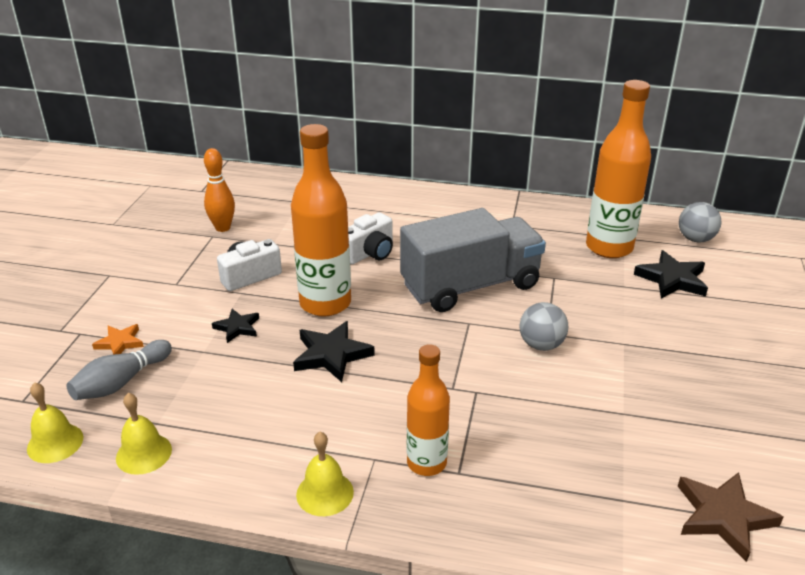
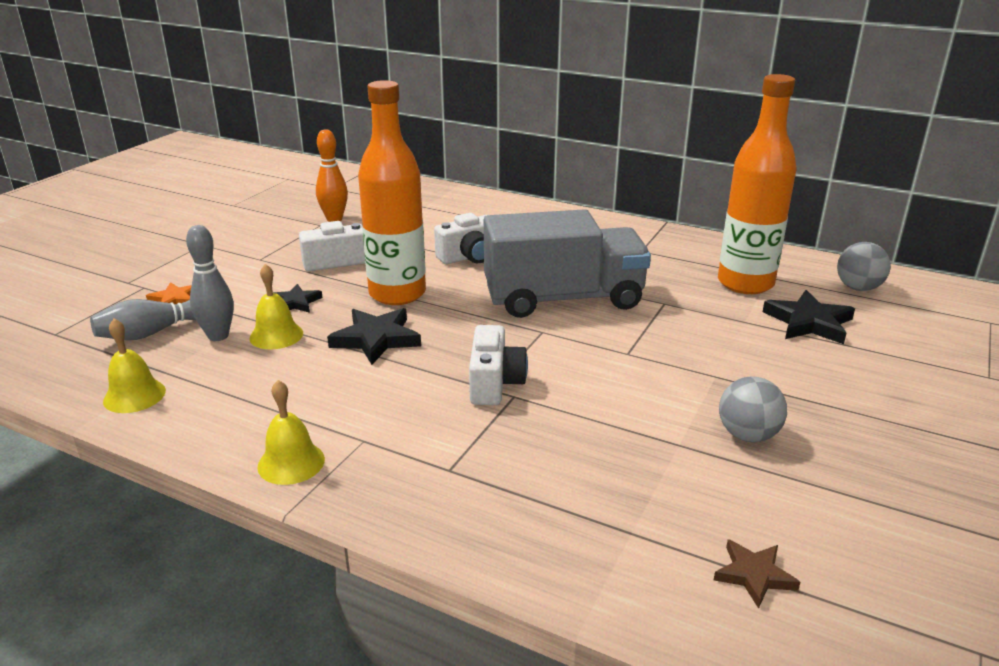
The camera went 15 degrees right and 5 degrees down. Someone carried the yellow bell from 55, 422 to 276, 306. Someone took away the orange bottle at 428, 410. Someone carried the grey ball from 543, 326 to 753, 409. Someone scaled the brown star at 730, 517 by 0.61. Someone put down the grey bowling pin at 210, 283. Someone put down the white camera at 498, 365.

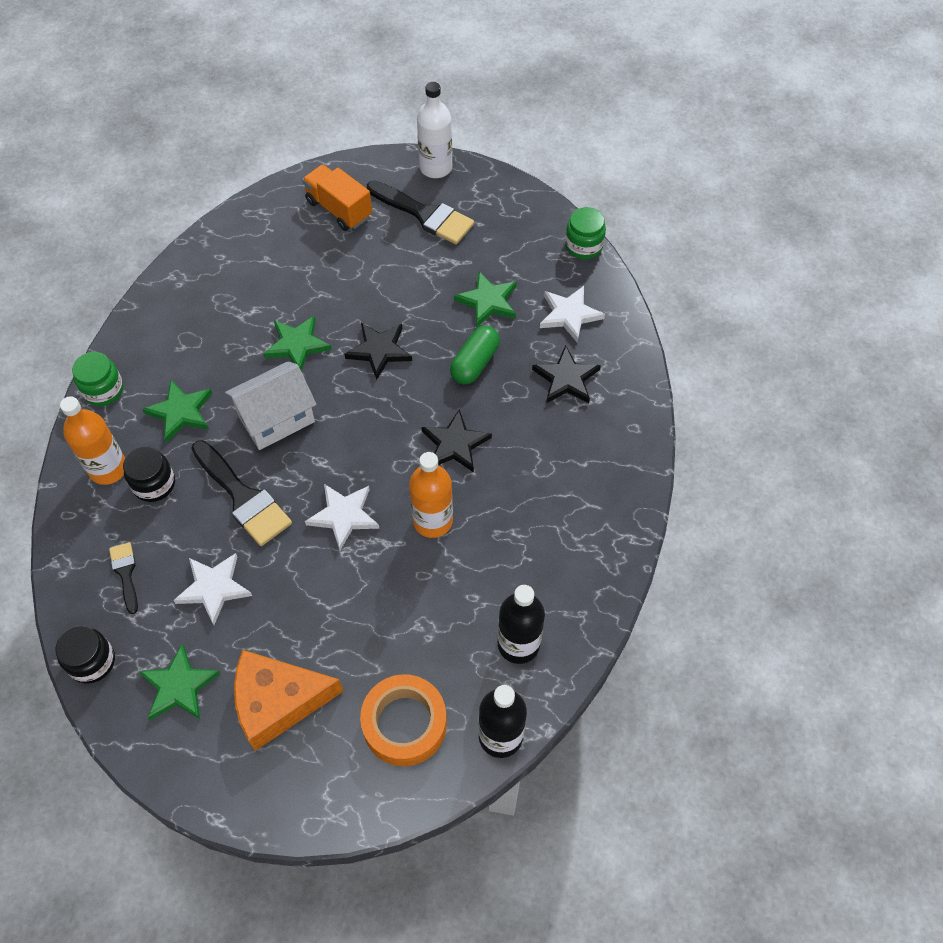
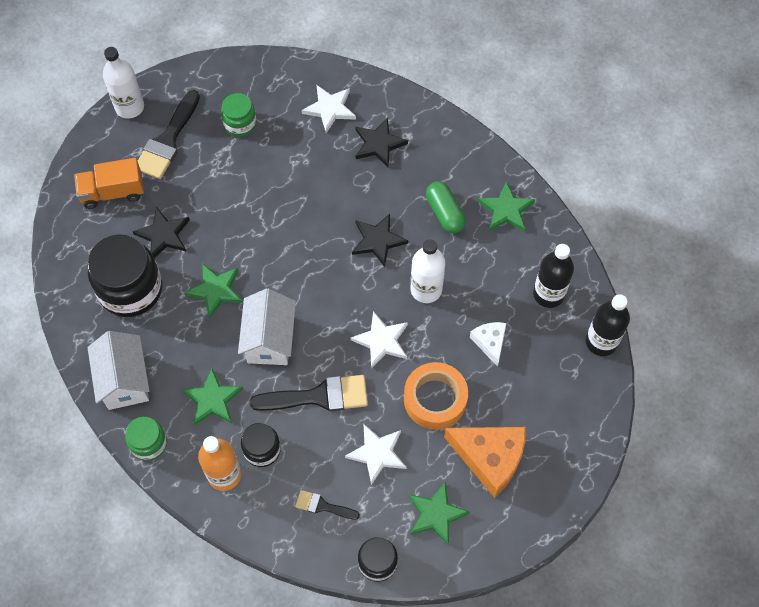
The camera went 55 degrees left and 5 degrees up. Someone rotated the orange cheese at 289, 700 by 90 degrees counterclockwise. Someone carried the black star from 378, 351 to 161, 232. Someone carried the orange tape from 403, 720 to 436, 396. Someone rotated the black brush at 420, 212 by 135 degrees clockwise. Someone repainted the orange bottle at 431, 495, which became the white bottle at 428, 271. Someone carried the green capsule from 475, 355 to 446, 207. Someone carried the green star from 485, 299 to 506, 206. Someone carried the green jar from 585, 233 to 239, 115. Someone put down the white house at 118, 370. Someone put down the black jar at 125, 276. Someone put down the white cheese at 488, 344.

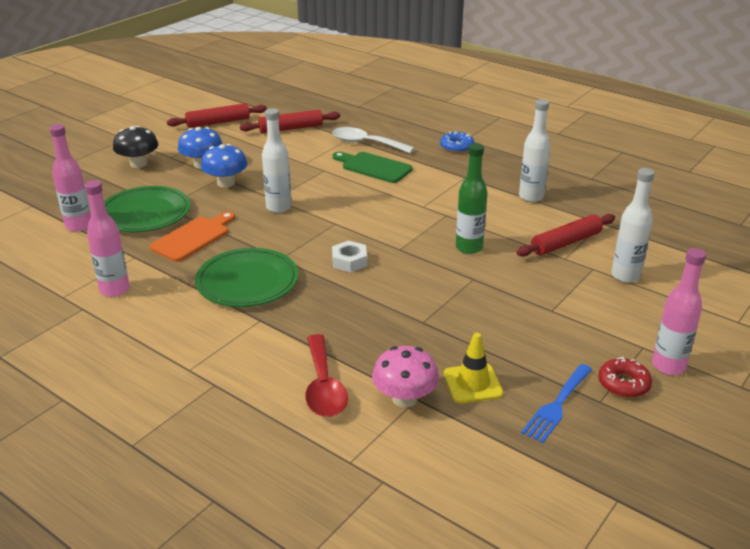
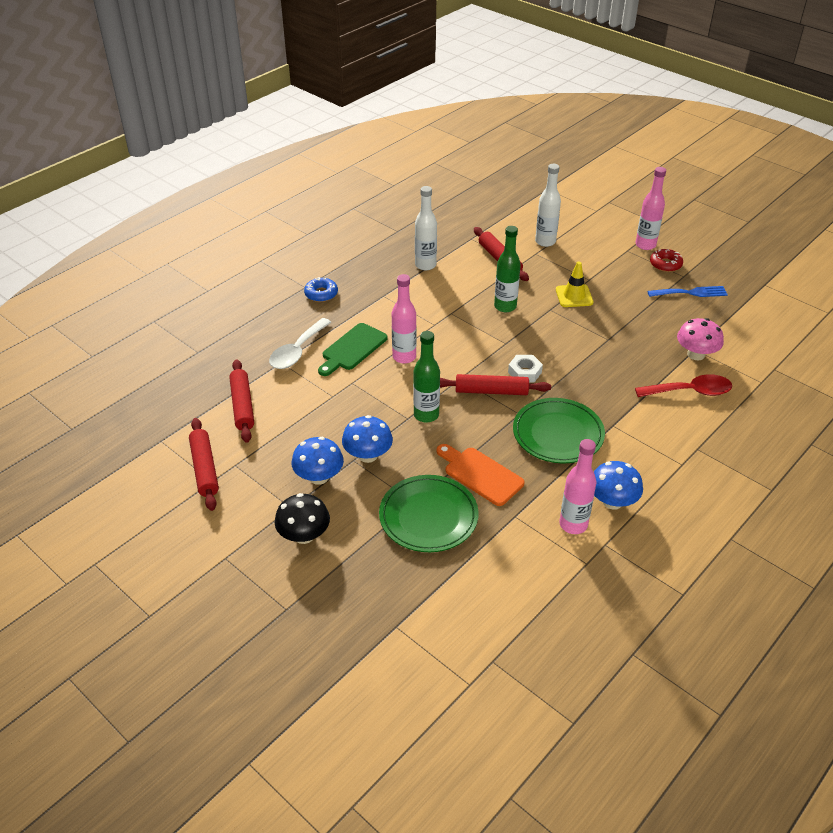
The camera went 85 degrees left and 10 degrees up. Someone carried the pink bottle from 70, 178 to 404, 319. Someone repainted the white bottle at 277, 160, which became the green bottle at 426, 376. Someone carried the yellow traffic cone from 473, 368 to 574, 284. Someone rotated the blue fork at 557, 403 by 45 degrees counterclockwise. Someone put down the red rolling pin at 495, 384. Someone put down the blue mushroom at 618, 485.

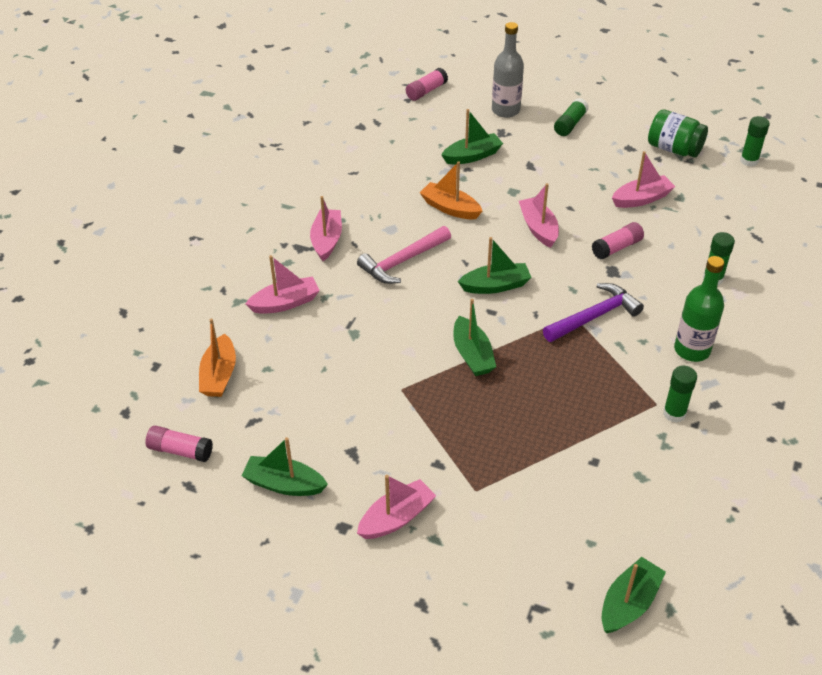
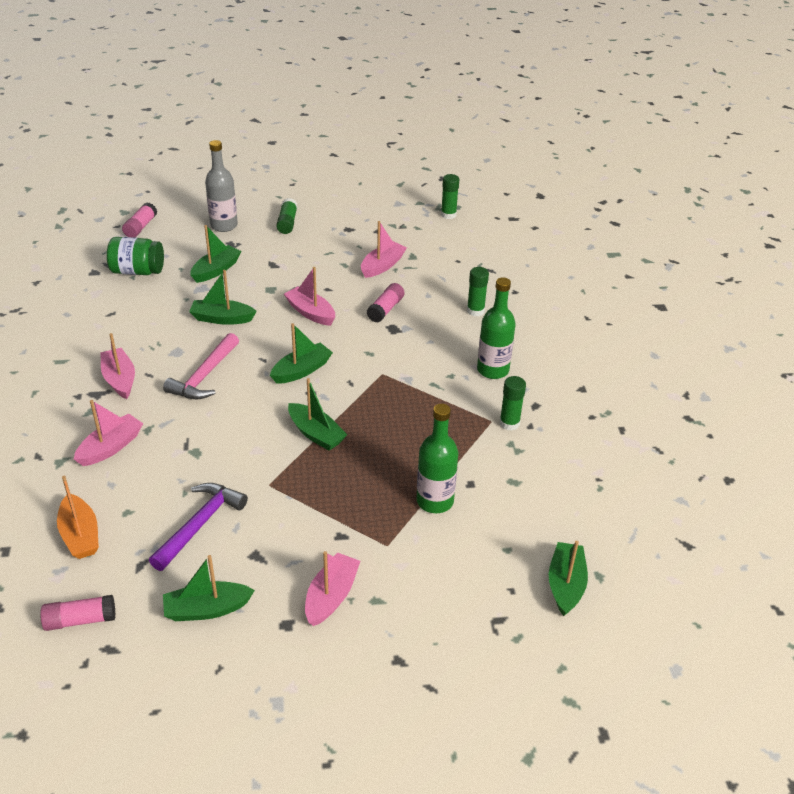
The camera went 30 degrees left and 5 degrees down. Someone repainted the orange boat at 451, 190, which became the green boat at 223, 297. Someone carried the purple hammer from 593, 312 to 198, 527. Someone carried the green jar from 678, 133 to 135, 256. Someone put down the green bottle at 437, 458.

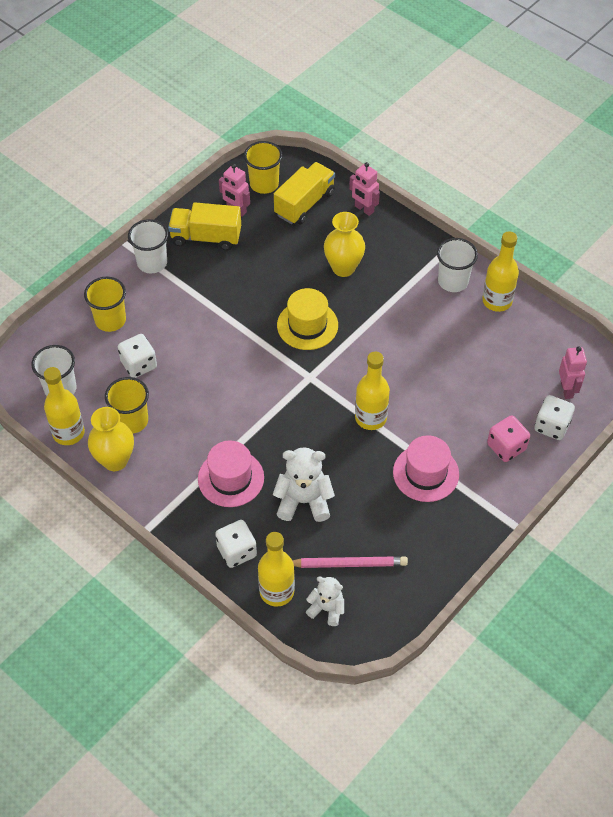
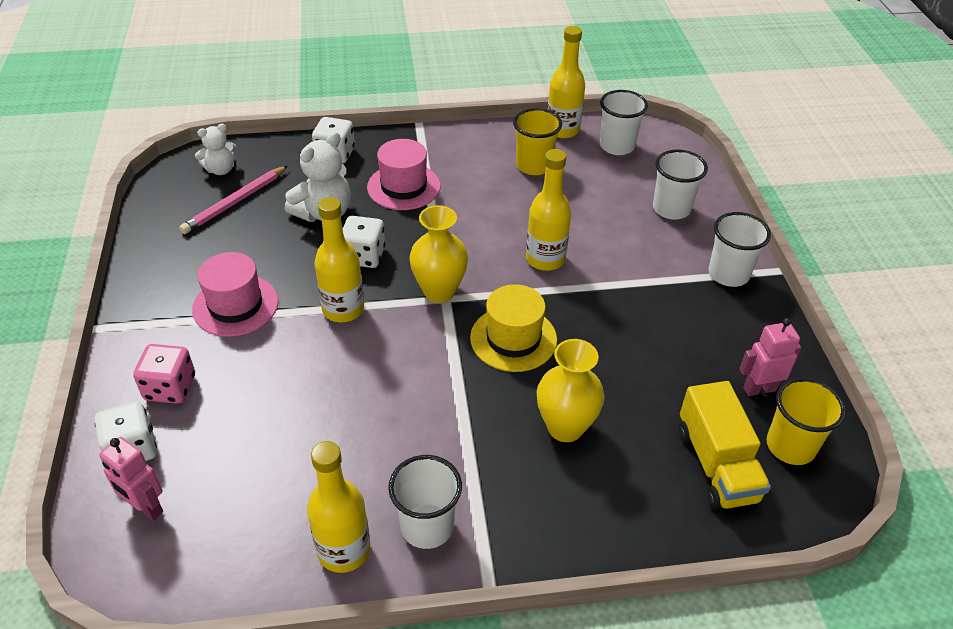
The camera went 130 degrees right and 10 degrees down. Someone repainted the yellow cup at 105, 304, which became the white cup at 680, 184. Someone carried the yellow vase from 111, 439 to 438, 254. Someone carried the white dice from 137, 356 to 364, 242. Someone took away the yellow truck at 204, 226. Someone carried the yellow bottle from 276, 569 to 548, 210. Someone took away the pink robot at 364, 189.

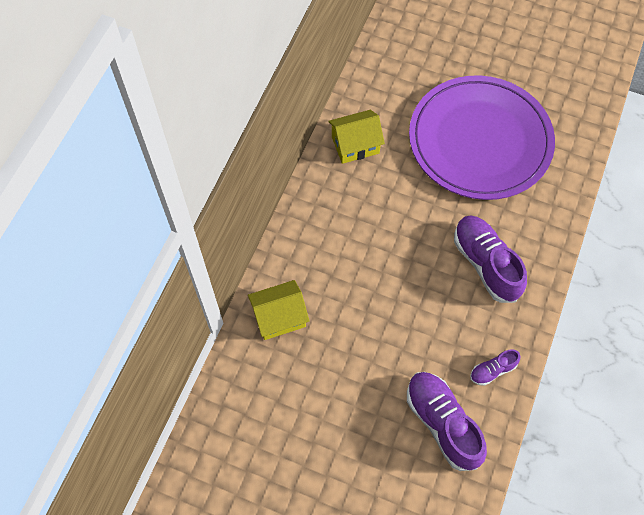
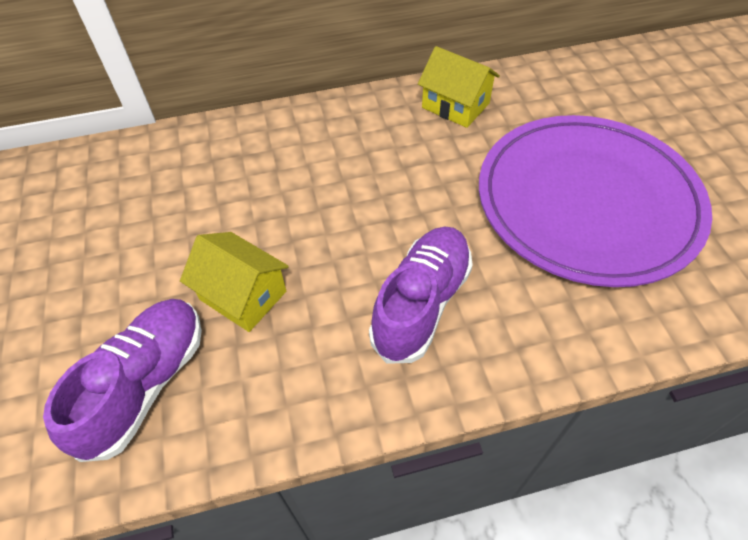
The camera went 55 degrees right and 10 degrees down. Someone carried the yellow house from 279, 310 to 234, 282. Someone took away the purple shoe at 495, 367.

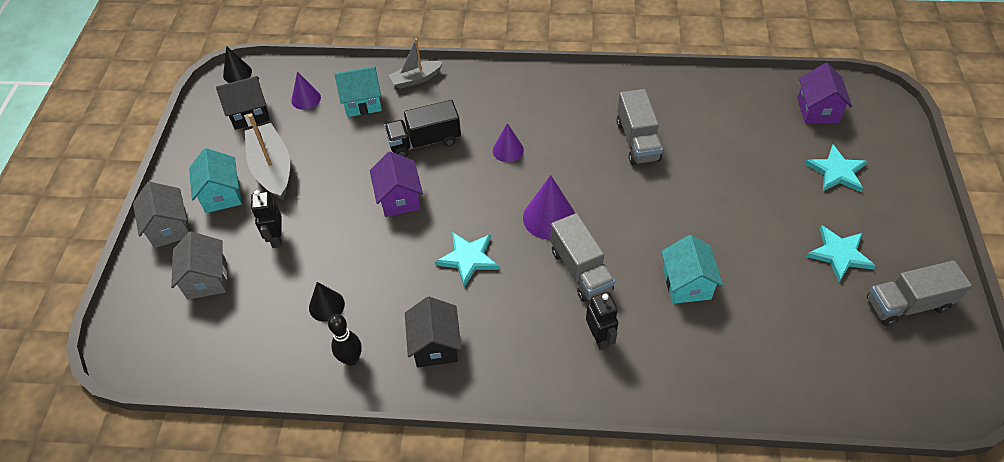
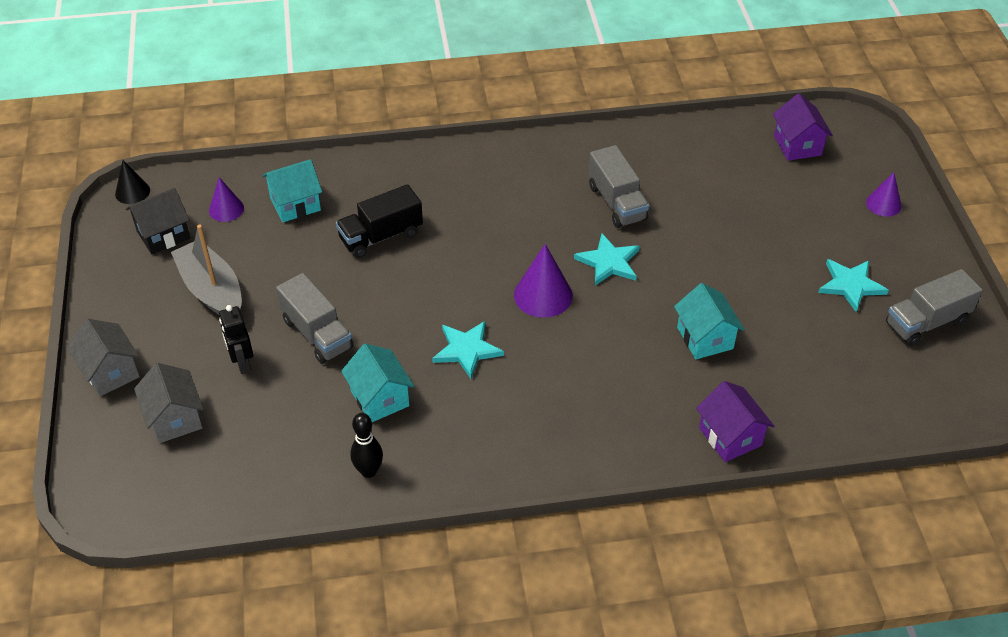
The camera went 15 degrees left and 5 degrees down. Someone carried the turquoise house from 215, 180 to 377, 382. Someone took away the black cone at 327, 302. Someone carried the purple house from 396, 184 to 735, 421. Someone took away the grey boat at 416, 63. Someone took away the black house at 433, 332. Someone carried the purple cone from 508, 142 to 883, 194. Someone carried the grey truck from 582, 257 to 314, 318. Someone took away the black robot at 602, 321. Someone carried the turquoise star from 836, 168 to 607, 260.

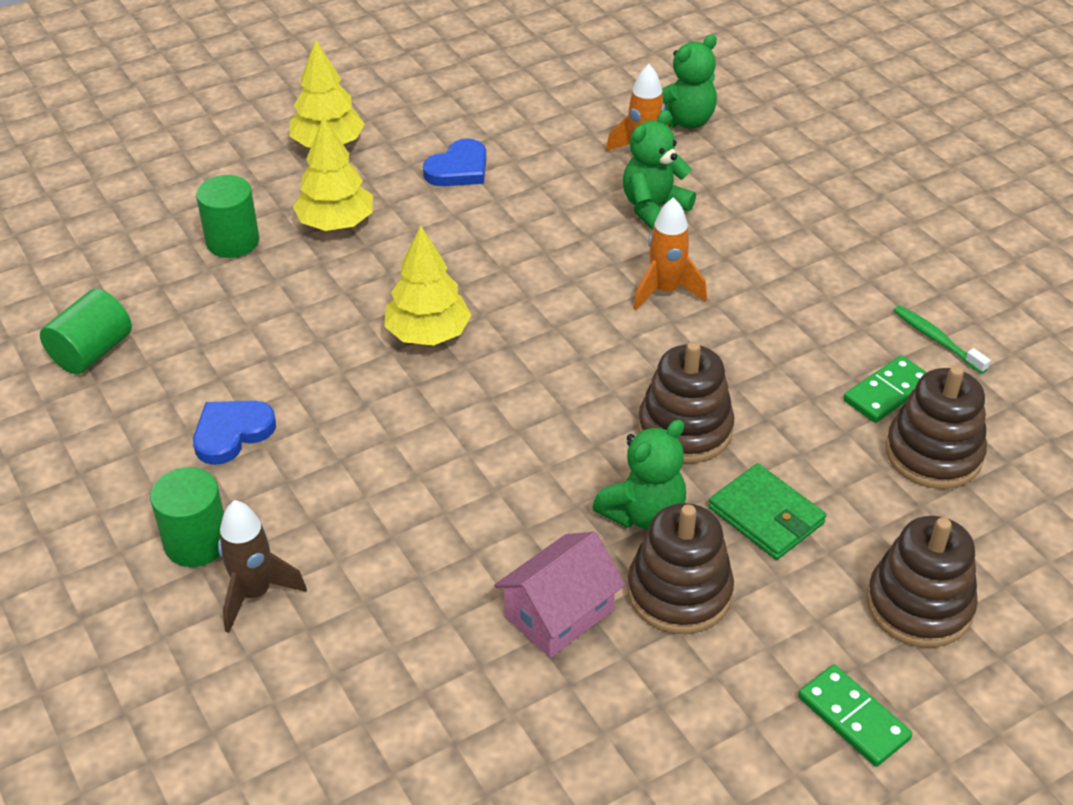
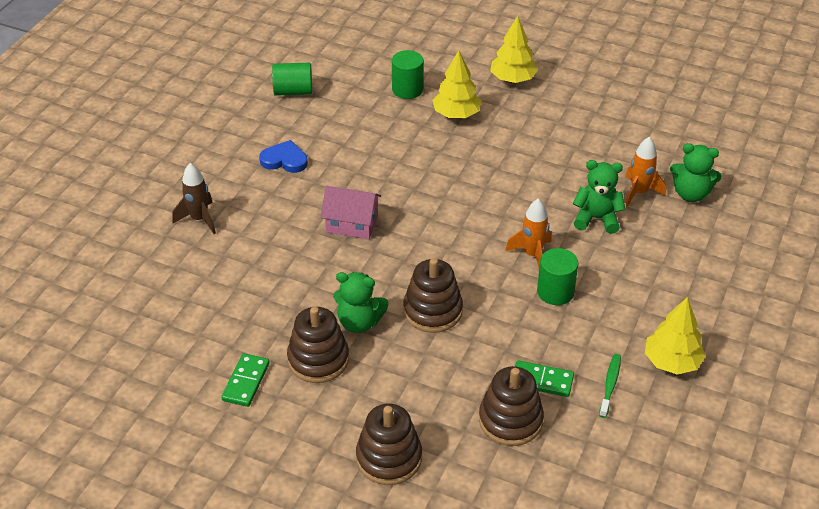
The camera went 55 degrees right and 0 degrees up. Someone carried the green cylinder from 187, 517 to 557, 276. Someone carried the yellow tree from 427, 285 to 675, 336. Someone took away the blue heart at 454, 162. Someone carried the pink house from 559, 595 to 351, 212. Someone took away the green wallet at 767, 511. Someone carried the green domino from 855, 716 to 245, 380.

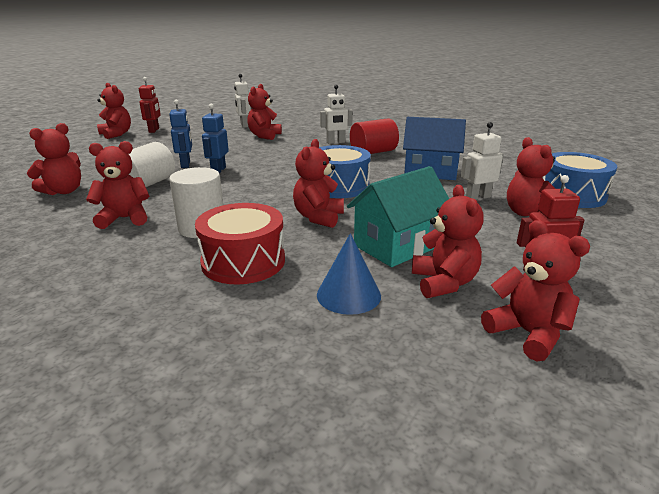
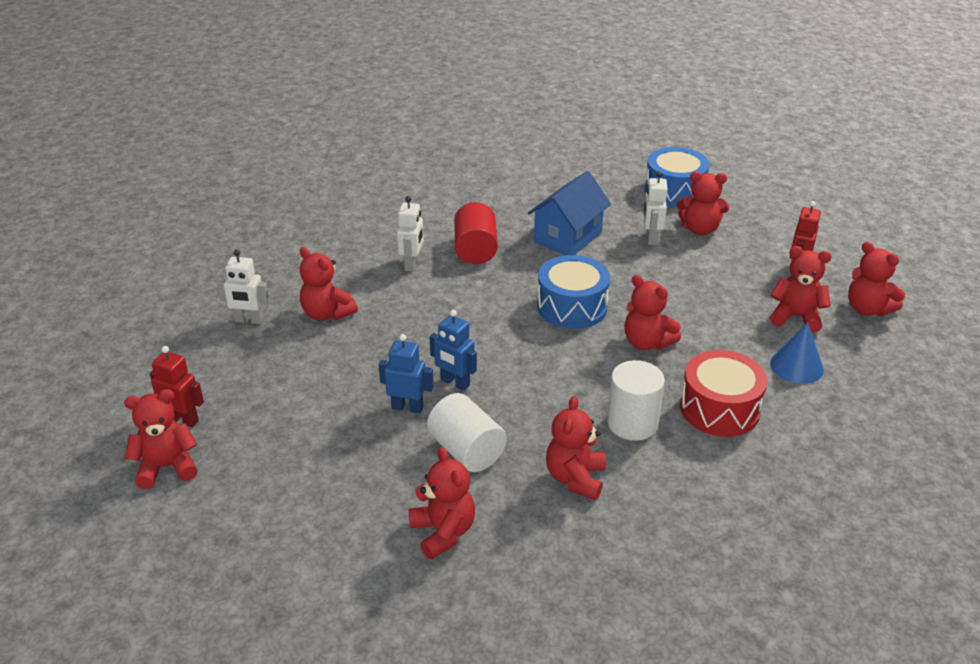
The camera went 65 degrees left and 10 degrees up. Someone took away the turquoise house at 398, 216. Someone rotated the red teddy bear at 535, 290 by 120 degrees counterclockwise.

